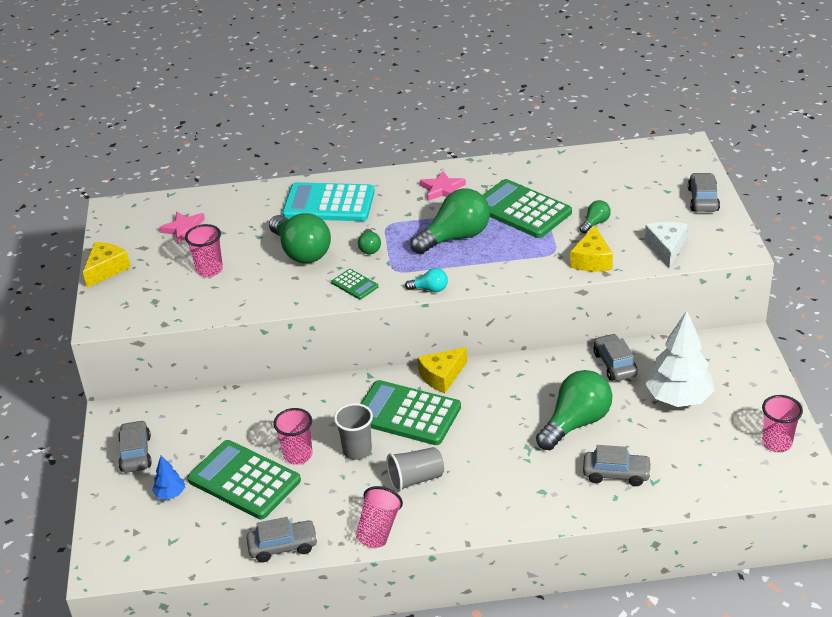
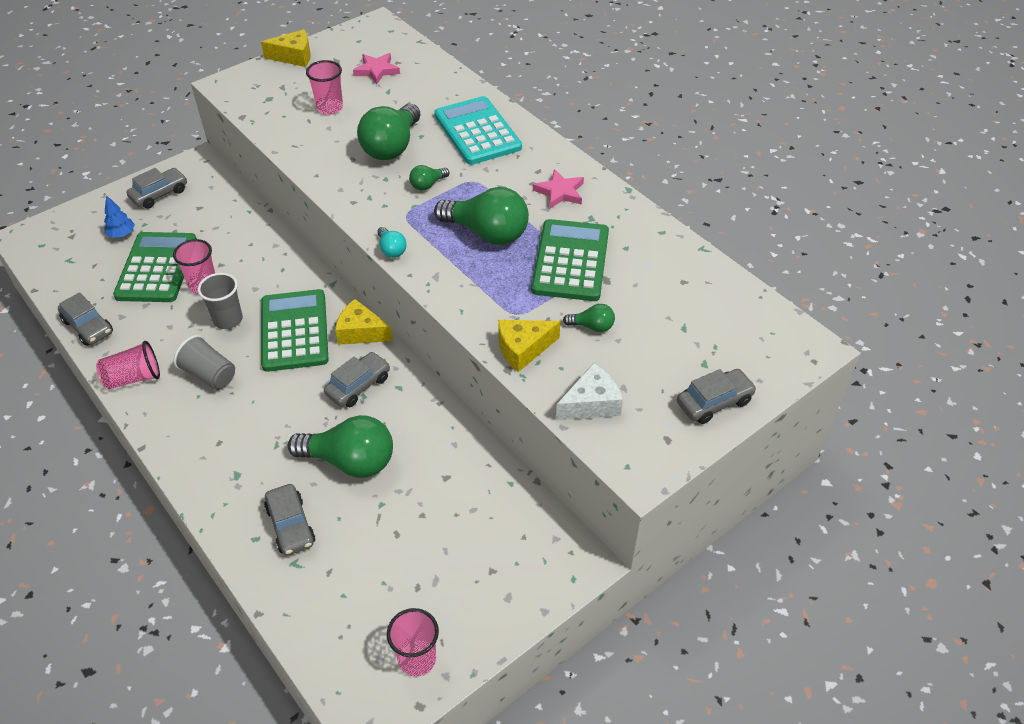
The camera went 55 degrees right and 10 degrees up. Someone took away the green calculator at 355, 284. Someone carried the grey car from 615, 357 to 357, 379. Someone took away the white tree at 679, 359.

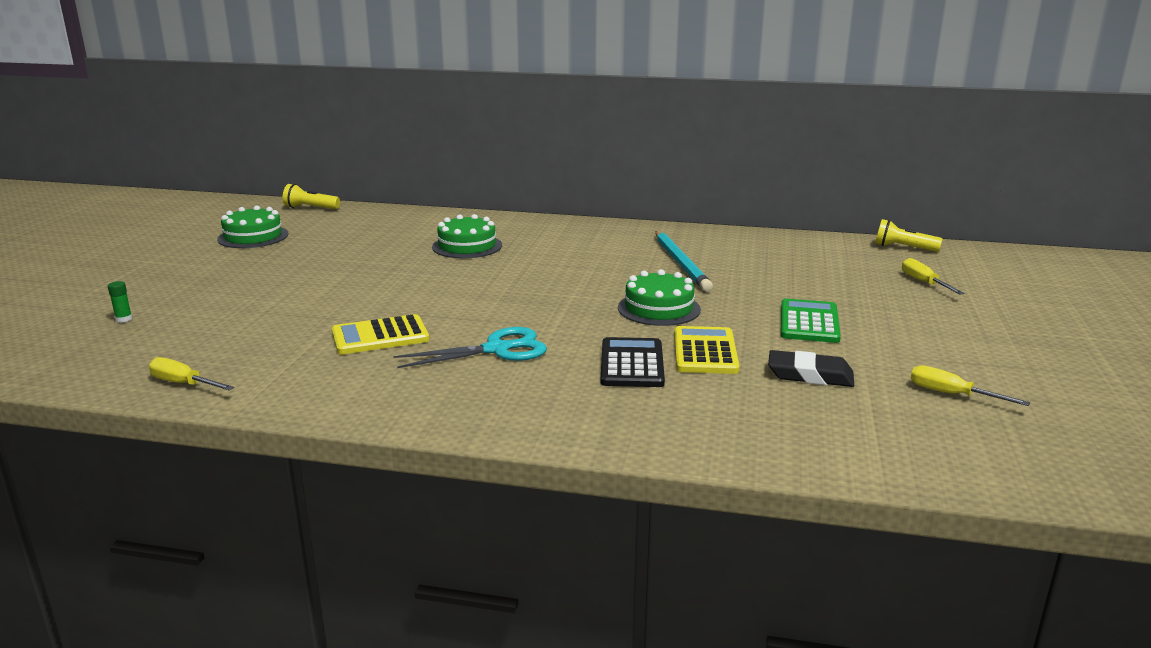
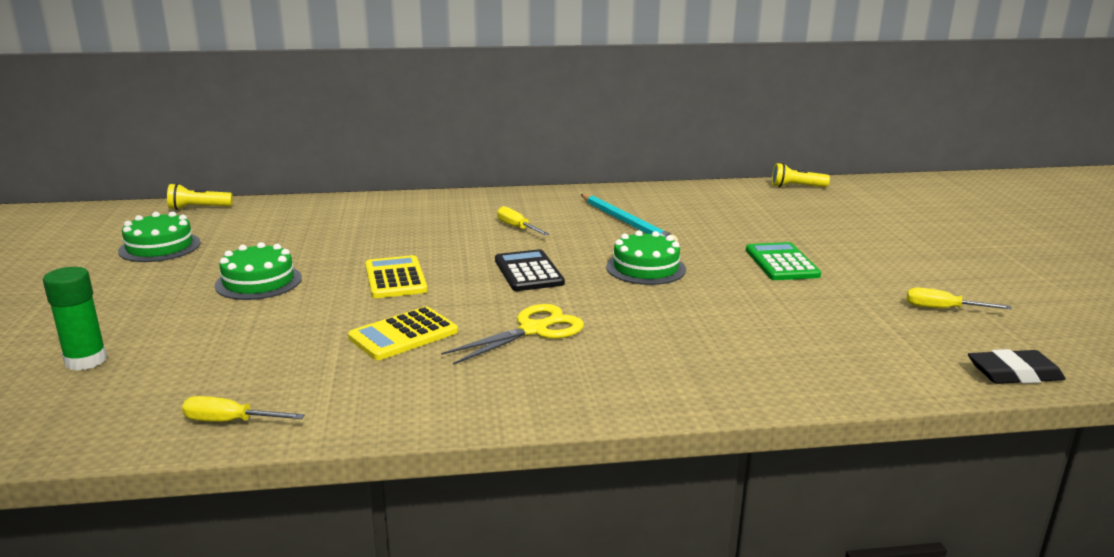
The camera went 20 degrees left and 0 degrees up. Someone scaled the green glue stick at 120, 301 by 2.12. Someone repainted the turquoise scissors at 470, 347, which became the yellow scissors at 512, 334. Someone carried the green cake from 467, 236 to 258, 271. Someone carried the black calculator from 633, 362 to 530, 270. Someone carried the yellow calculator from 707, 350 to 396, 276. Someone carried the black eraser from 811, 368 to 1016, 366. Someone carried the yellow screwdriver from 933, 276 to 523, 220.

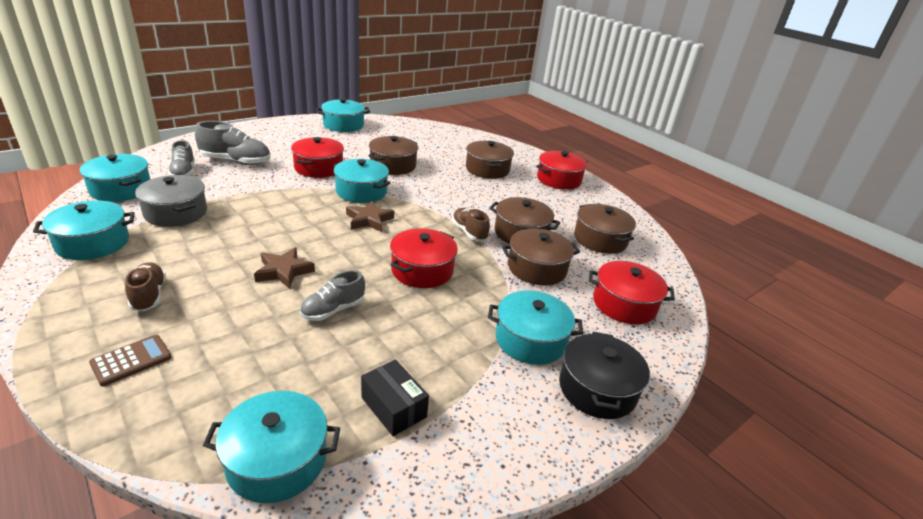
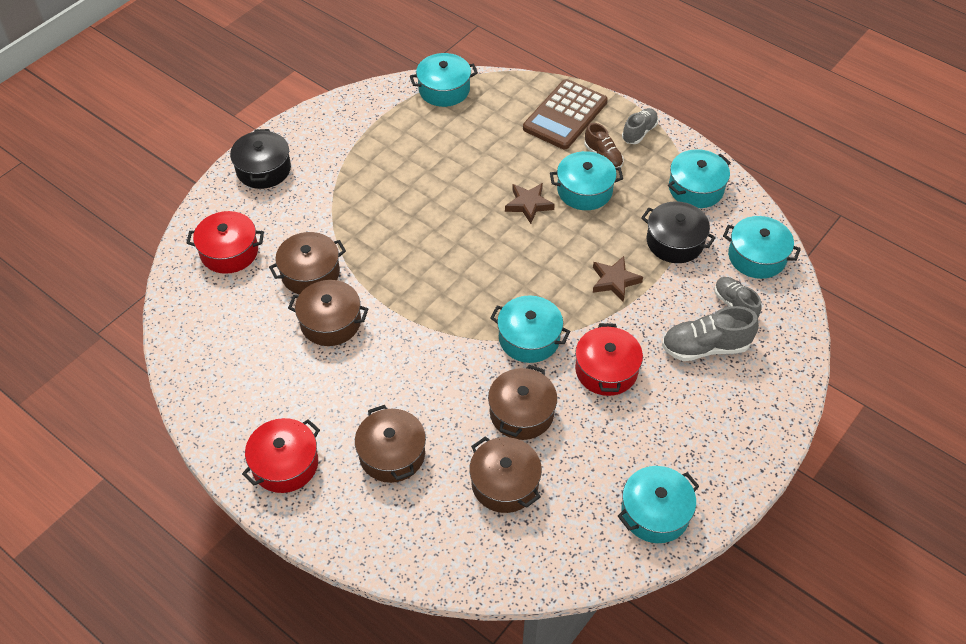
The camera went 170 degrees right and 20 degrees up. Someone scaled the brown calculator at 130, 360 by 2.06. Someone repainted the grey pot at 171, 201, which became the black pot at 678, 232. Someone carried the grey shoe from 332, 295 to 640, 126. Someone carried the brown star from 370, 216 to 618, 279. Someone took away the black box at 395, 398. Someone took away the red pot at 424, 258. Someone took away the brown shoe at 471, 224. Someone carried the turquoise pot from 535, 328 to 586, 180. Someone carried the brown pot from 605, 229 to 505, 474.

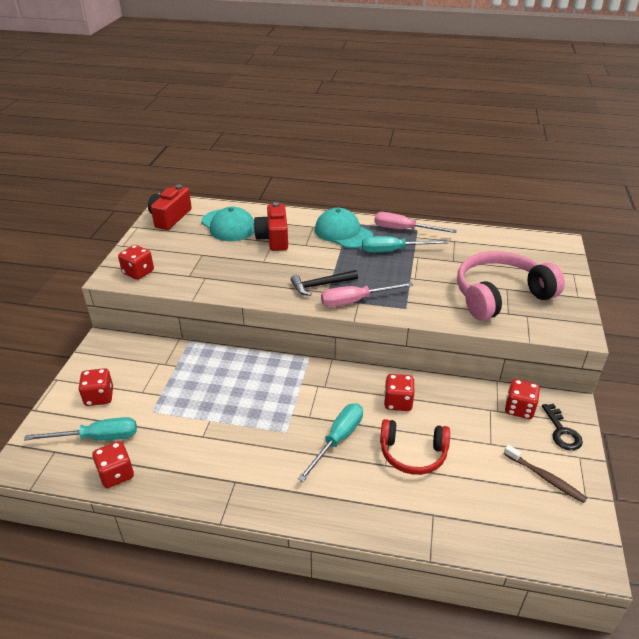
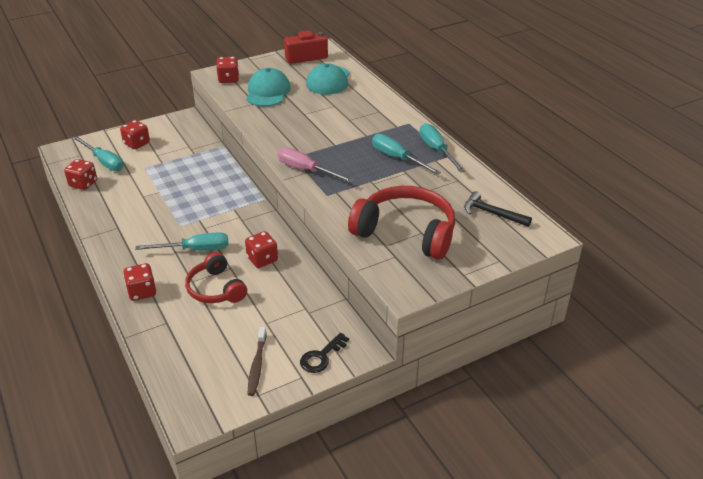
The camera went 50 degrees right and 0 degrees up. Someone took away the red camera at 271, 226. Someone carried the black hammer from 324, 283 to 498, 209. Someone carried the turquoise cap from 344, 228 to 268, 87. Someone repainted the pink screwdriver at 415, 222, which became the turquoise screwdriver at 442, 148. Someone repainted the pink headphones at 511, 286, which became the red headphones at 401, 223. Someone carried the red dice from 522, 399 to 139, 282.

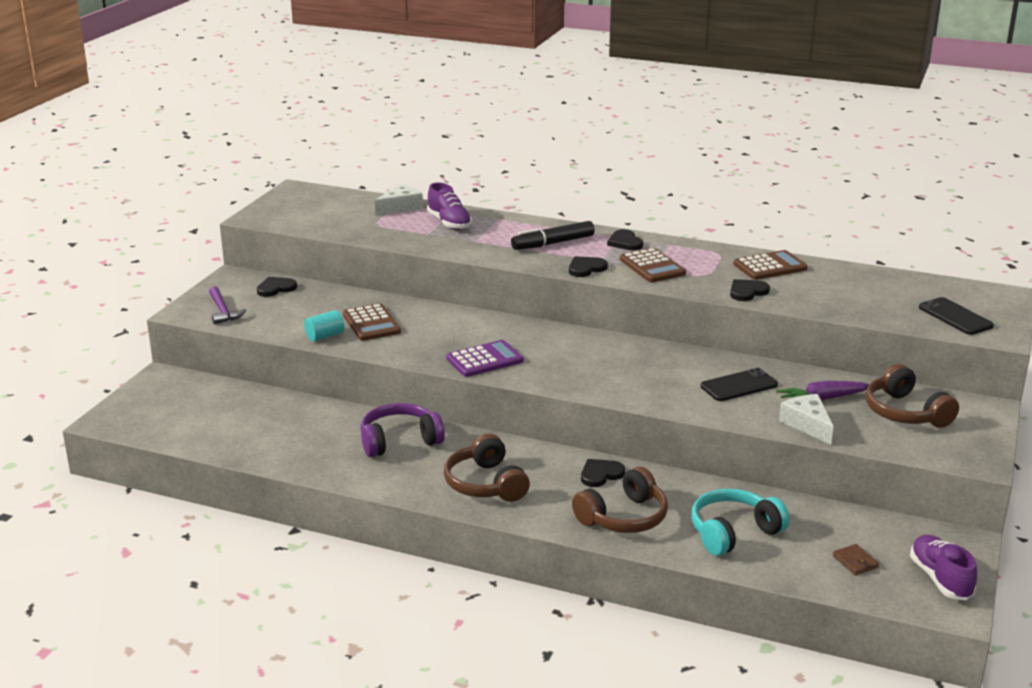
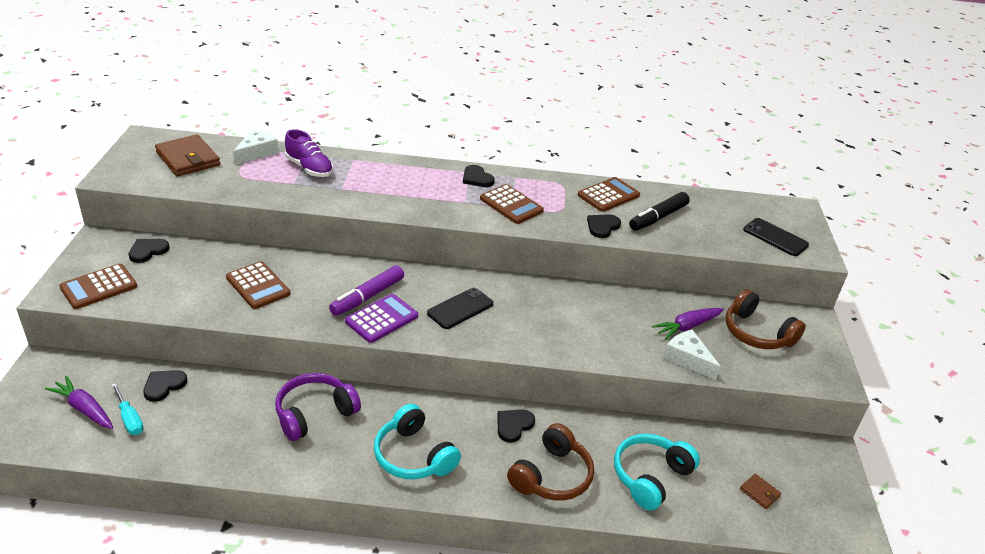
The camera went 20 degrees left and 10 degrees up. Someone swapped the purple hammer at 227, 305 for the brown calculator at 98, 286. Someone took away the turquoise cylinder at 324, 326. Someone repainted the brown headphones at 487, 467, which became the turquoise headphones at 417, 441. Someone carried the black marker from 553, 235 to 659, 211. Someone carried the black heart from 588, 266 to 165, 386. Someone carried the black phone from 739, 384 to 460, 308. Someone took away the purple shoe at 943, 567. Someone put down the purple carrot at 79, 402. Someone put down the turquoise screwdriver at 128, 409. Someone put down the brown wallet at 187, 155. Someone put down the purple marker at 366, 290.

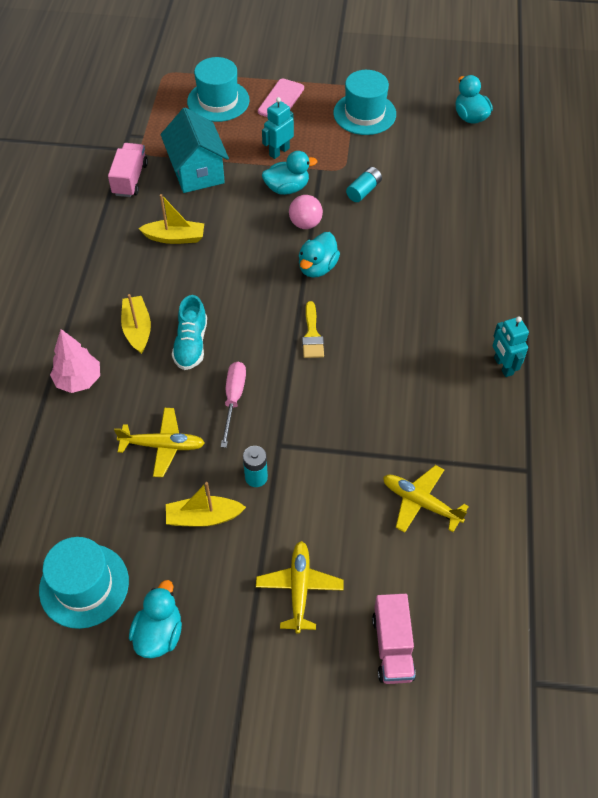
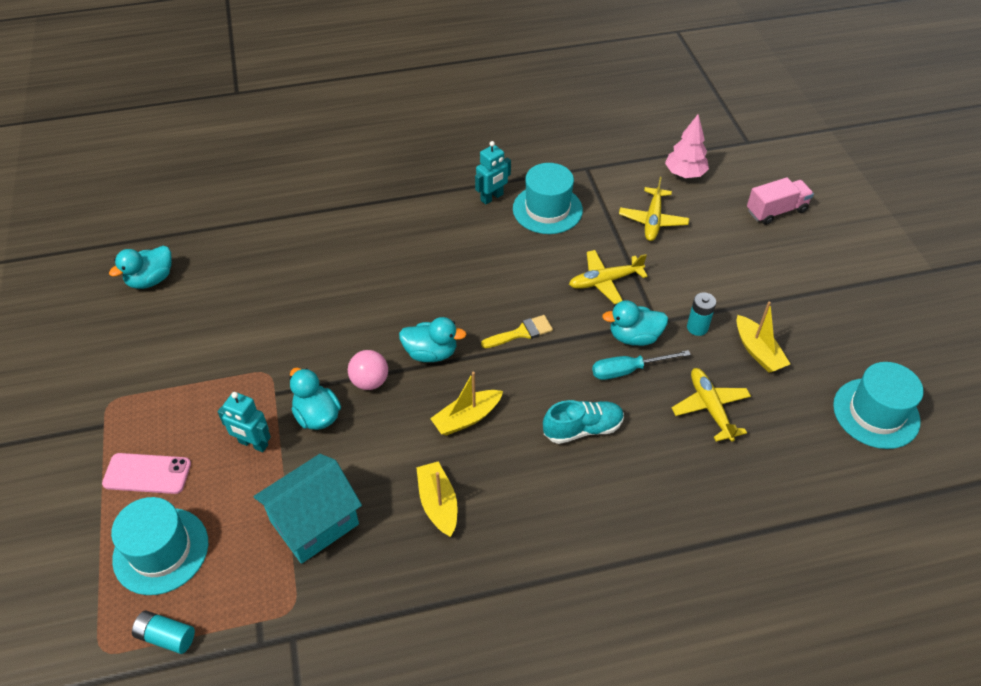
The camera went 110 degrees left and 5 degrees down. Someone carried the pink tree from 75, 361 to 687, 146. Someone took away the pink truck at 128, 170. Someone carried the yellow boat from 136, 324 to 466, 404. Someone carried the turquoise duck from 155, 619 to 635, 323. Someone repainted the pink screwdriver at 233, 405, which became the turquoise screwdriver at 641, 365. Someone carried the yellow plane from 300, 587 to 608, 277. Someone carried the turquoise hat from 364, 102 to 548, 198. Someone carried the turquoise battery from 364, 184 to 163, 632.

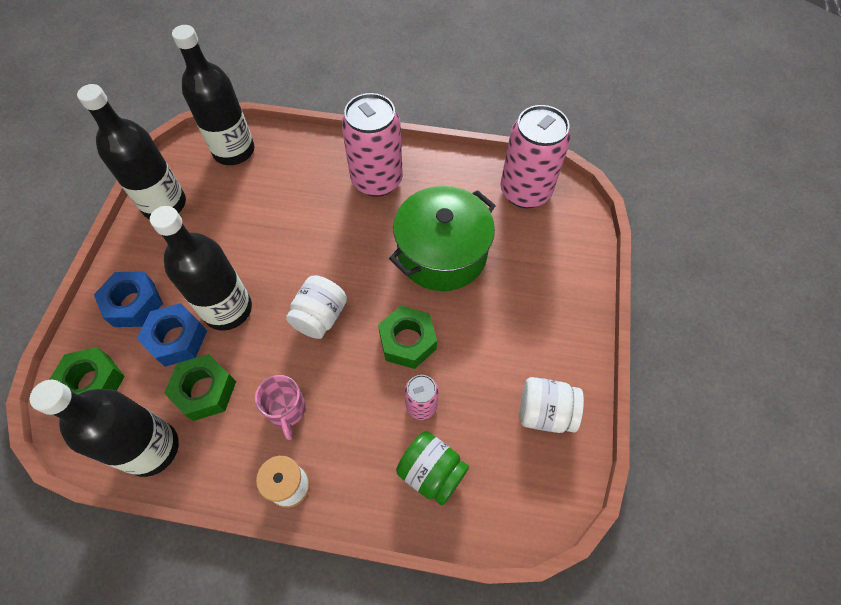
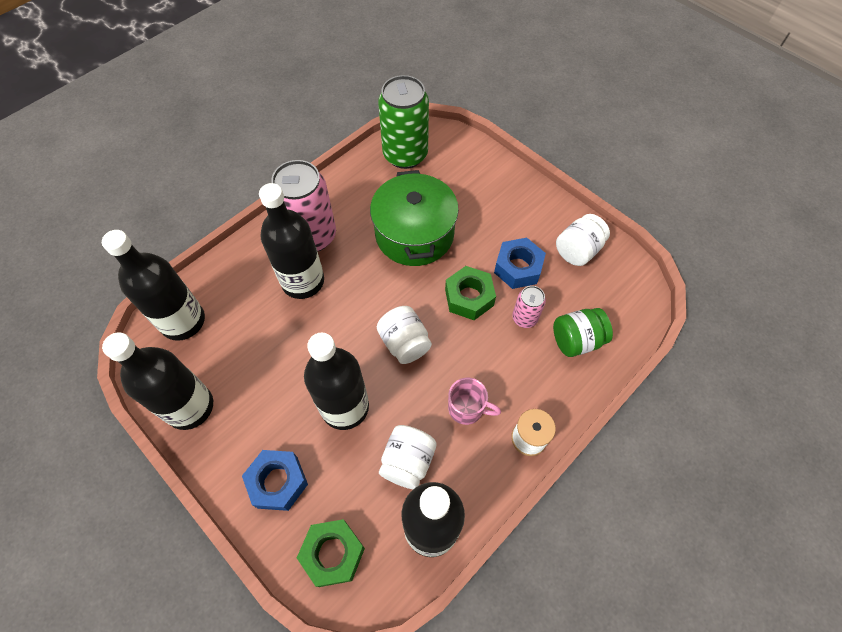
The camera went 55 degrees left and 0 degrees up. Someone carried the blue nut from 172, 334 to 520, 263. Someone swapped the green nut at 200, 387 for the white jar at 408, 457. Someone repainted the pink can at 536, 156, which became the green can at 403, 122. Someone put down the black bottle at 291, 241.

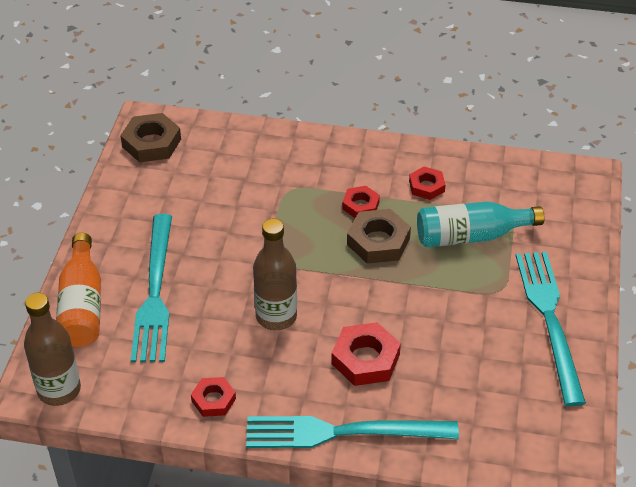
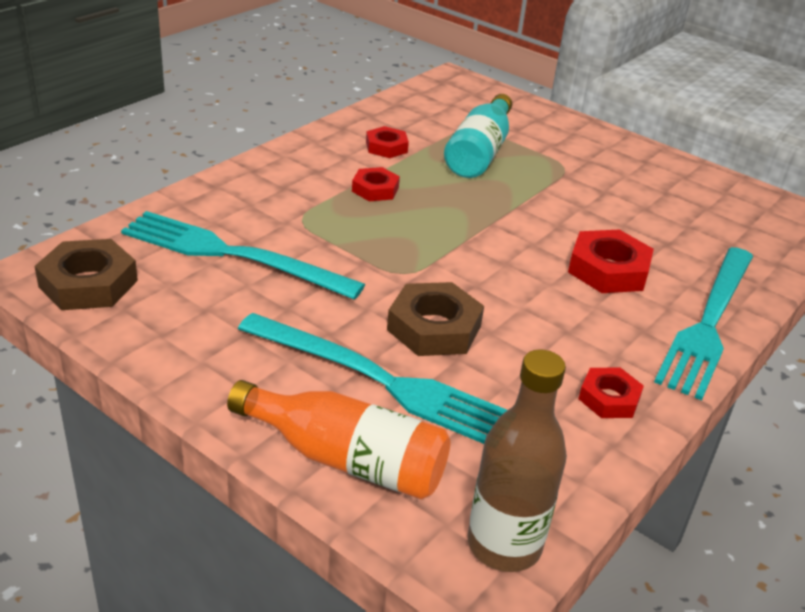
The camera went 65 degrees left and 10 degrees down. Someone took away the brown bottle at 275, 274. Someone carried the brown nut from 379, 236 to 435, 319. Someone carried the turquoise fork from 551, 329 to 243, 255.

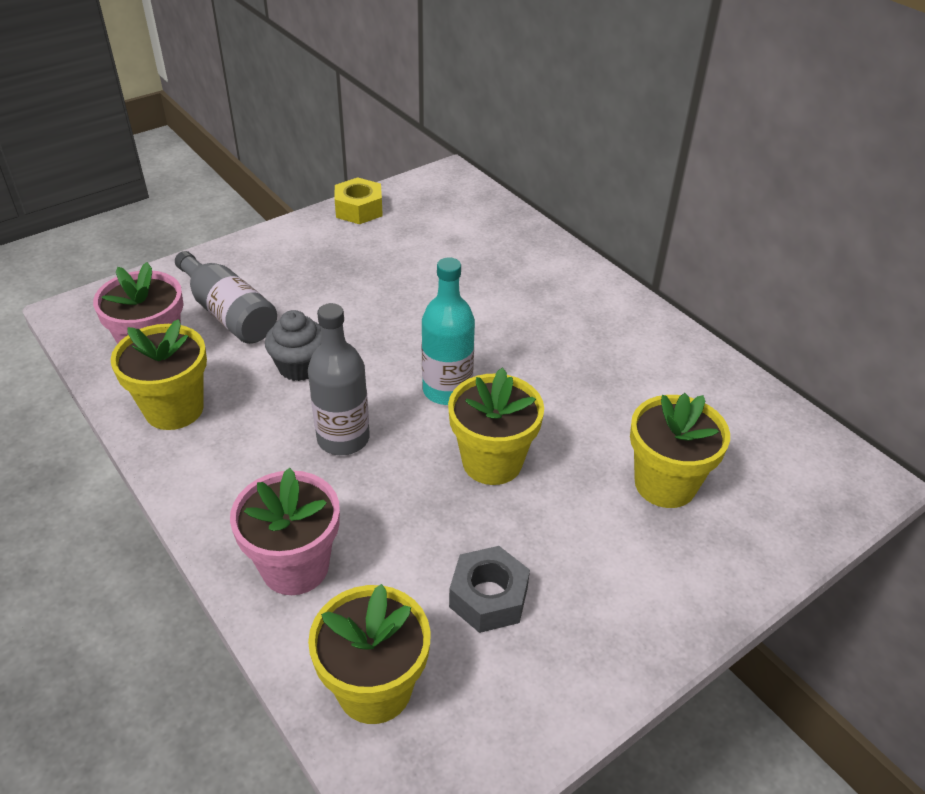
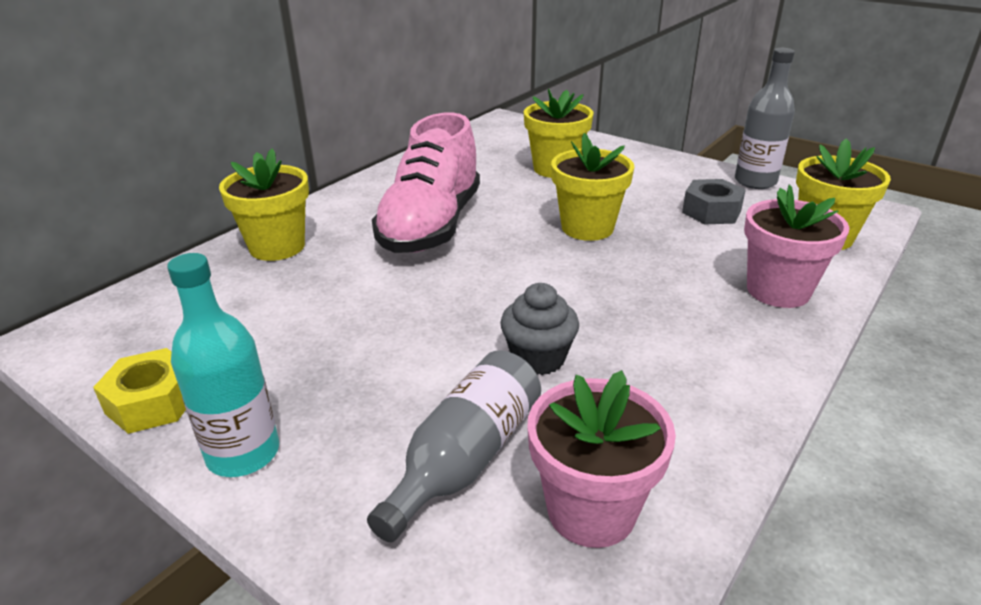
The camera went 105 degrees left and 10 degrees down. Someone carried the yellow flower pot from 159, 374 to 264, 204. Someone carried the grey bottle from 339, 379 to 765, 118. Someone carried the turquoise bottle from 448, 331 to 223, 365. Someone put down the pink shoe at 426, 183.

